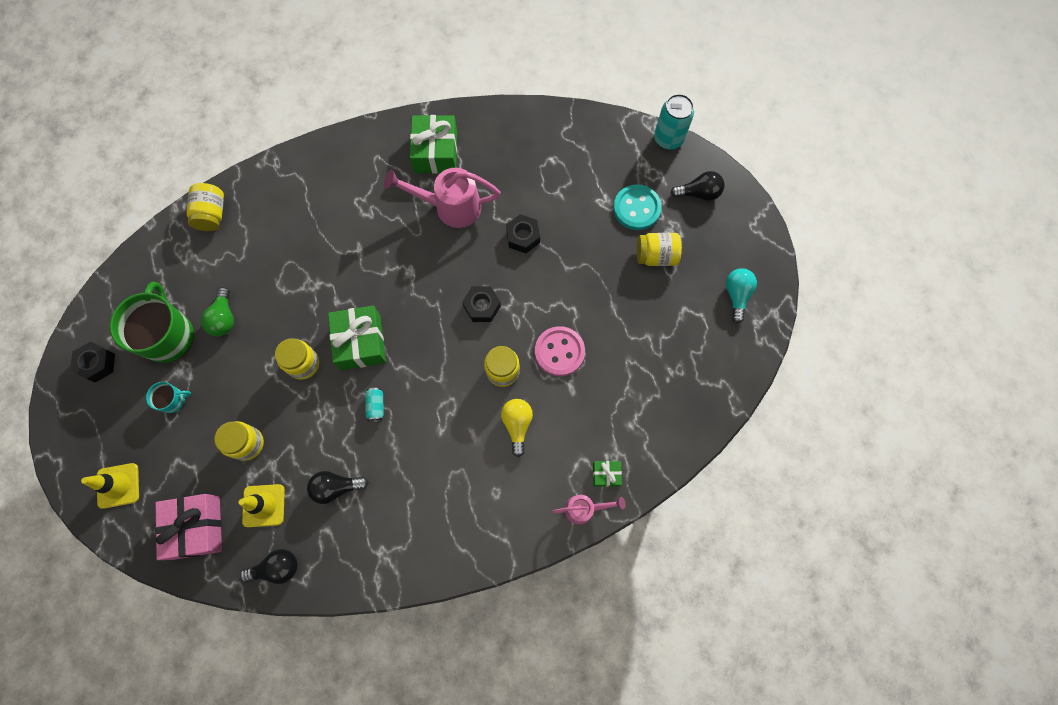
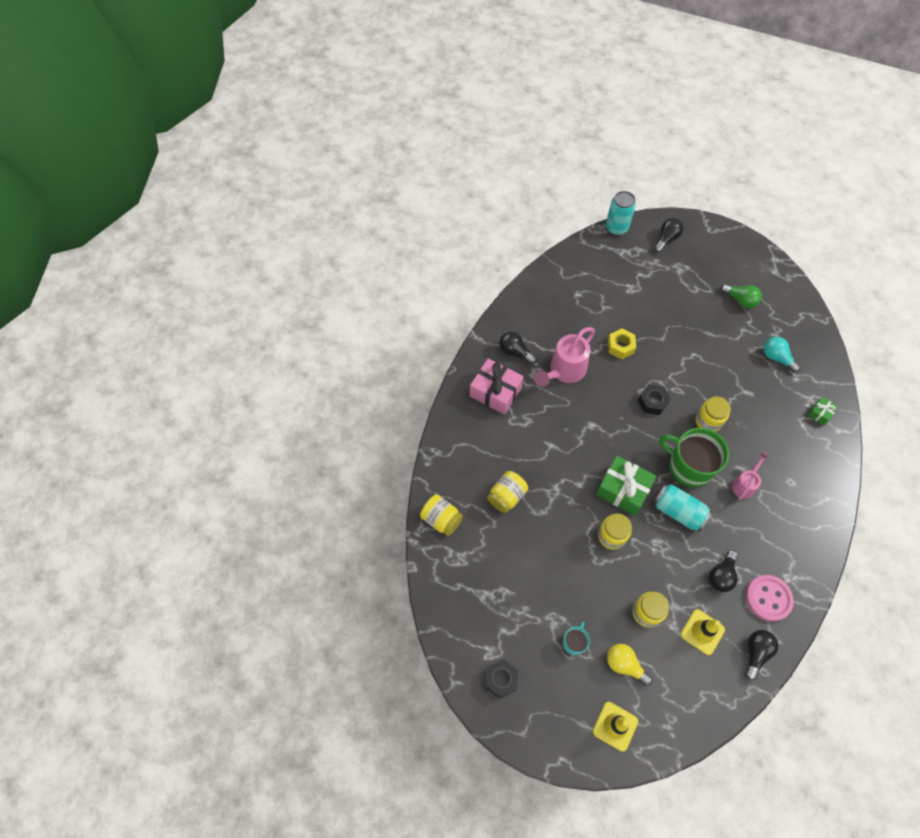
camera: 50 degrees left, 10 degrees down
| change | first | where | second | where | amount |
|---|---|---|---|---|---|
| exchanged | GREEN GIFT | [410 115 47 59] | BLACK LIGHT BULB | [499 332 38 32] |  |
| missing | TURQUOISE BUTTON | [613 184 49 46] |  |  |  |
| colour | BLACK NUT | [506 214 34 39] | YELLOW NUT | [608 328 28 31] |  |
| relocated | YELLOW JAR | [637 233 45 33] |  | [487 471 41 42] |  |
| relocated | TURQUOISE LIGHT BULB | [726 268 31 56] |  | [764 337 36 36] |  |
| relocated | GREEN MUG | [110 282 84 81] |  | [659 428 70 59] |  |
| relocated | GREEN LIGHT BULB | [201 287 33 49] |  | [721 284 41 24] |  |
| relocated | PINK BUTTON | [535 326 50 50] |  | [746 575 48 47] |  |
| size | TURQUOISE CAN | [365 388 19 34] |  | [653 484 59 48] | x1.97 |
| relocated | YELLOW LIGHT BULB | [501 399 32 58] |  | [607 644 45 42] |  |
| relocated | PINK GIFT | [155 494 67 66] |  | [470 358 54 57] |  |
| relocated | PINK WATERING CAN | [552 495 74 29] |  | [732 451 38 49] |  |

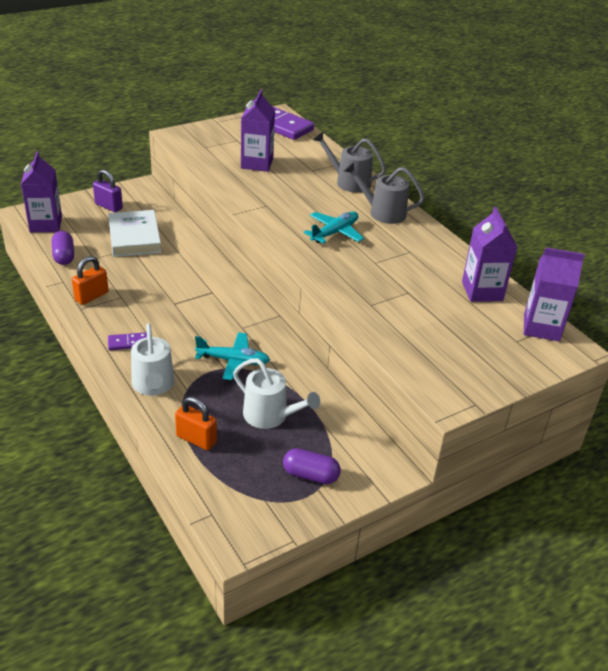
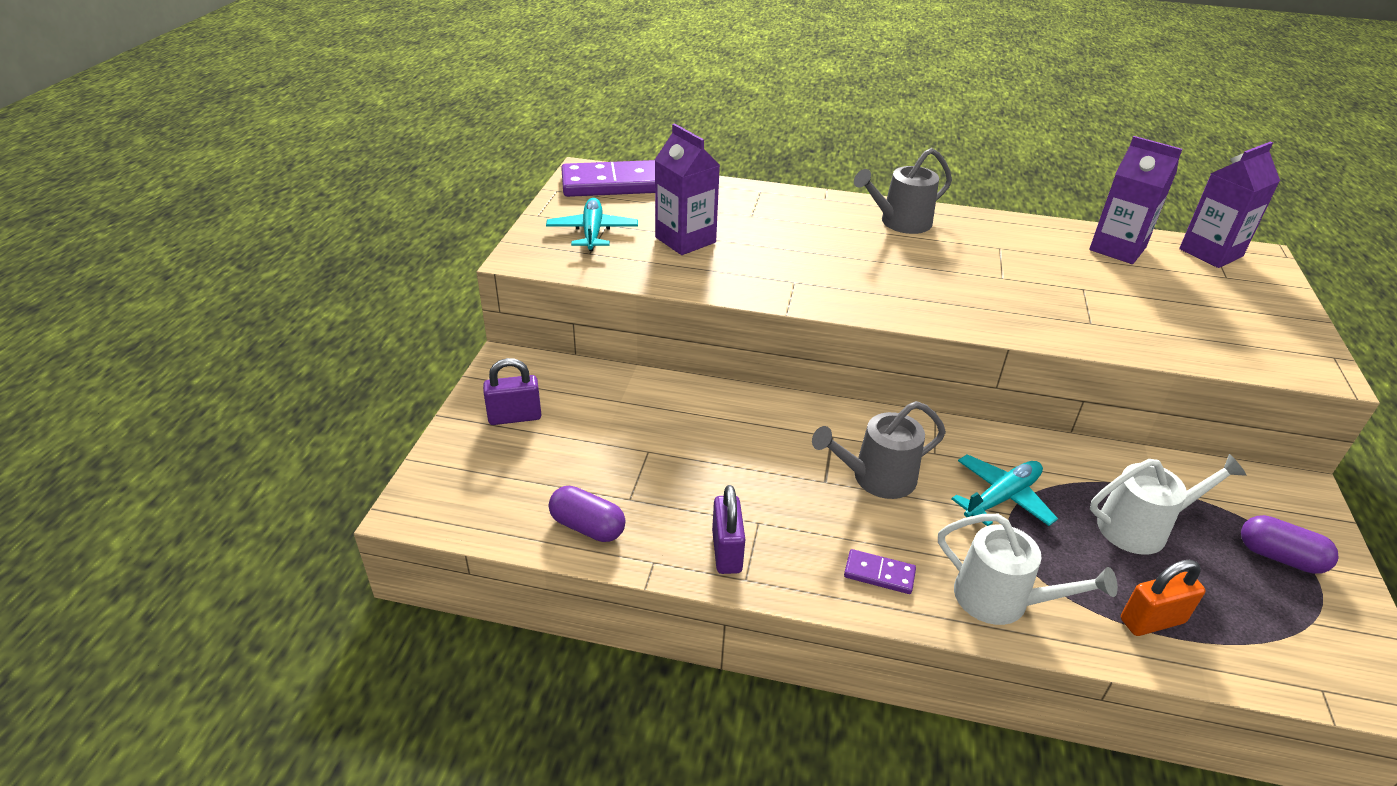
camera: 45 degrees left, 0 degrees up
| change | first | where | second | where | amount |
|---|---|---|---|---|---|
| relocated | GREY WATERING CAN | [313 131 73 61] |  | [812 401 134 98] |  |
| missing | PURPLE CARTON | [21 151 41 81] |  |  |  |
| missing | WHITE BOOK | [108 210 53 47] |  |  |  |
| relocated | TURQUOISE PLANE | [304 211 60 33] |  | [546 198 92 53] |  |
| colour | ORANGE PADLOCK | [72 256 37 49] | PURPLE PADLOCK | [712 485 33 89] |  |
| spun | PURPLE DOMINO | [108 332 39 18] |  | [844 549 72 45] | 75 degrees clockwise |
| spun | PURPLE CAPSULE | [283 448 58 36] |  | [1241 515 98 59] | 60 degrees clockwise |

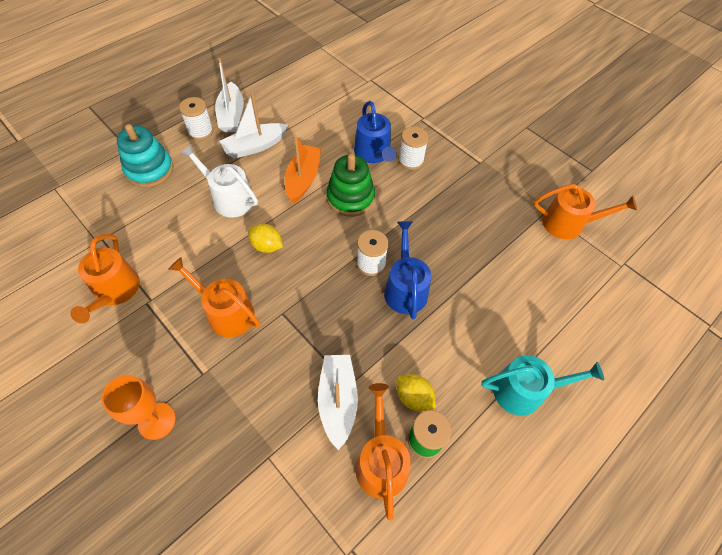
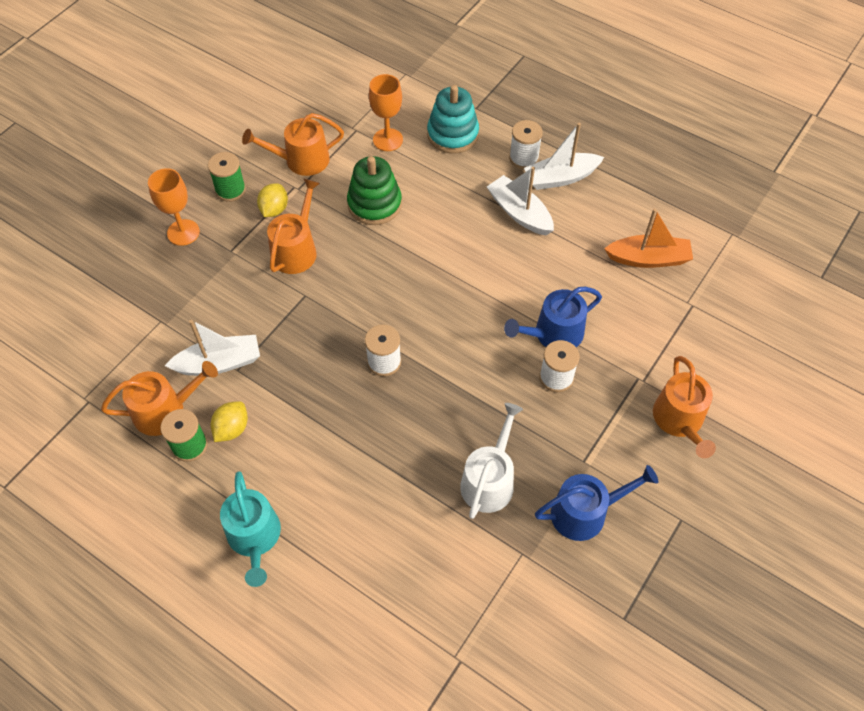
camera: 80 degrees right, 0 degrees up
| change | first | where | second | where | amount |
|---|---|---|---|---|---|
| relocated | ORANGE BOAT | [285 135 36 68] |  | [604 208 89 60] |  |
| relocated | WHITE WATERING CAN | [181 144 77 74] |  | [460 403 63 116] |  |
| relocated | GREEN STACKING TOY | [326 154 49 63] |  | [347 156 55 69] |  |
| relocated | ORANGE WATERING CAN | [534 184 103 55] |  | [653 356 63 102] |  |
| relocated | BLUE WATERING CAN | [384 221 47 98] |  | [535 465 123 76] |  |
| relocated | YELLOW LEMON | [248 224 35 29] |  | [257 183 31 34] |  |
| appeared |  |  | ORANGE GOBLET | [369 74 34 77] |  |
| appeared |  |  | GREEN SPOOL | [208 152 38 50] |  |

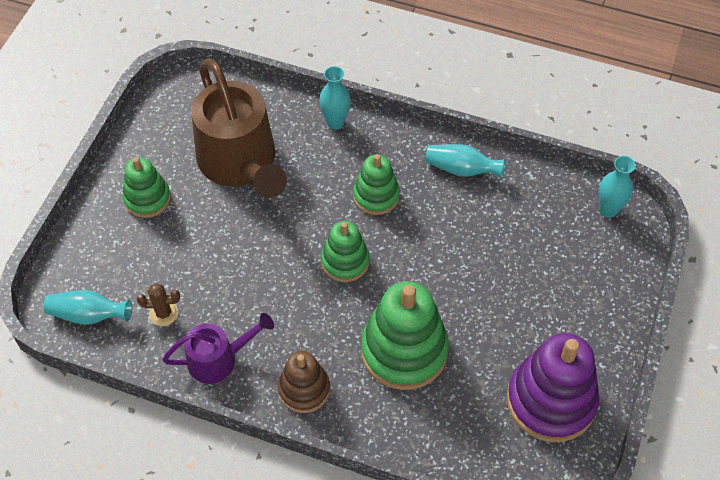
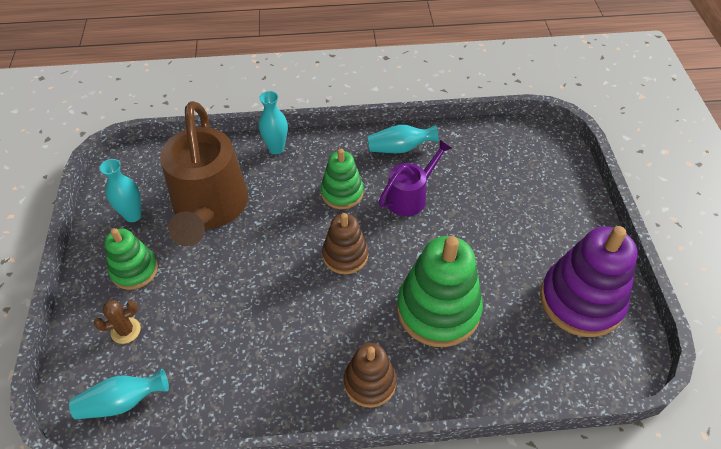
camera: 25 degrees left, 5 degrees down
| change | first | where | second | where | amount |
|---|---|---|---|---|---|
| spun | BROWN WATERING CAN | [191 59 96 139] |  | [160 101 88 145] | 45 degrees clockwise |
| relocated | TURQUOISE VASE | [599 156 37 62] |  | [100 159 42 63] |  |
| colour | GREEN STACKING TOY | [321 221 49 61] | BROWN STACKING TOY | [322 213 46 61] |  |
| relocated | BROWN CACTUS | [137 283 43 43] |  | [93 300 48 44] |  |
| relocated | PURPLE WATERING CAN | [162 313 112 71] |  | [379 140 73 76] |  |

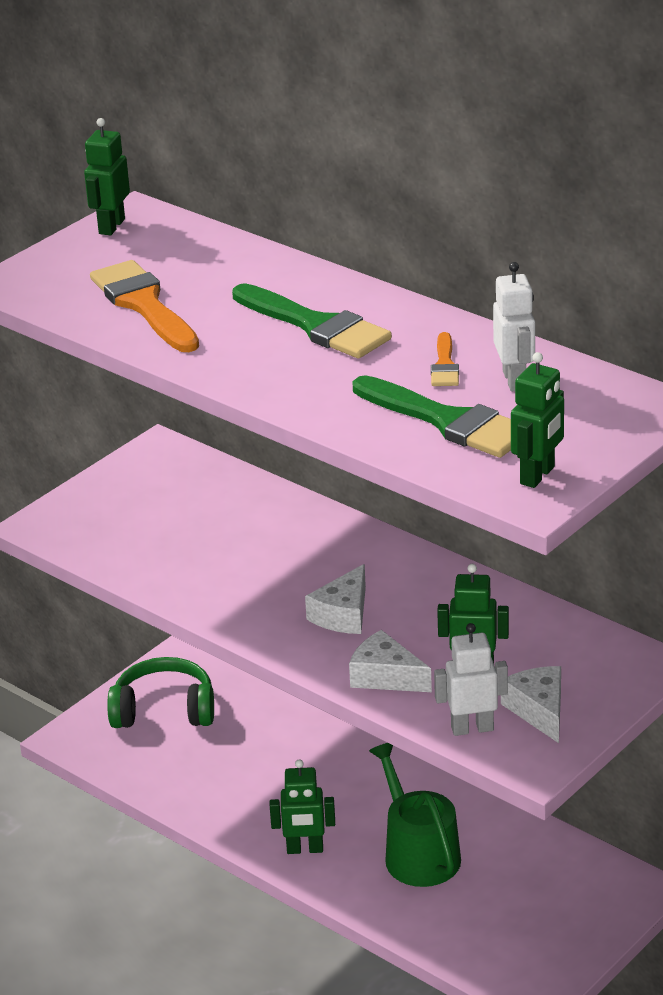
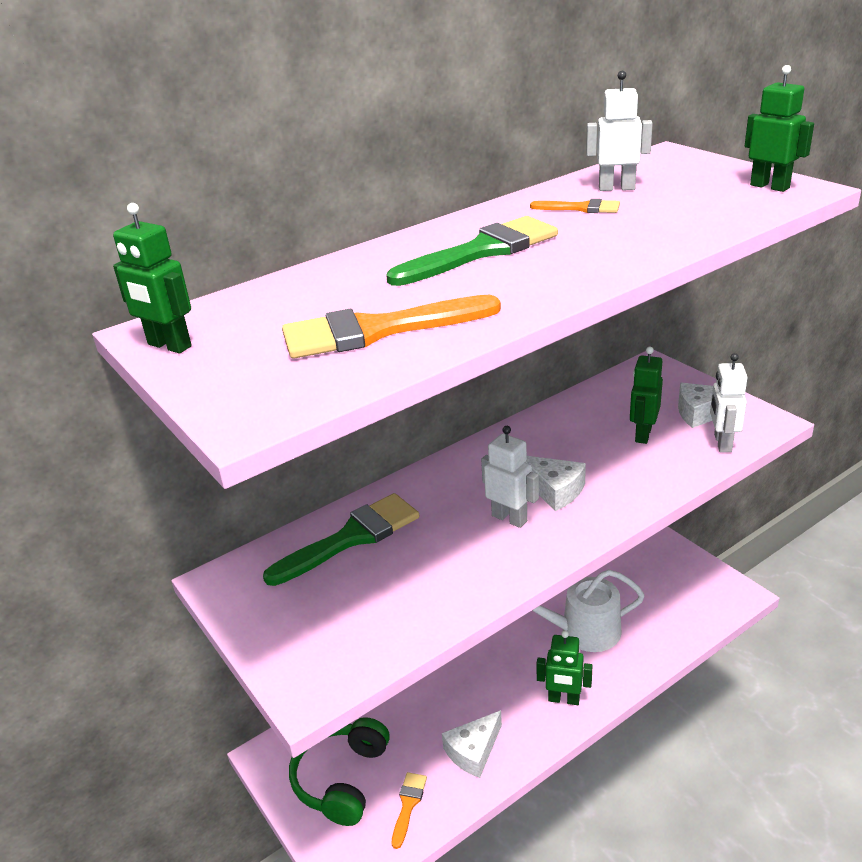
camera: 75 degrees left, 0 degrees up
| change | first | where | second | where | amount |
|---|---|---|---|---|---|
| relocated | GREEN BRUSH | [353 375 158 83] |  | [263 493 156 93] |  |
| relocated | WHITE CHEESE | [349 630 83 62] |  | [442 710 60 68] |  |
| colour | GREEN WATERING CAN | [369 743 92 144] | WHITE WATERING CAN | [532 569 113 83] |  |
| spun | GREEN ROBOT | [270 759 65 95] |  | [537 630 56 75] | 90 degrees clockwise |
| appeared |  |  | WHITE ROBOT | [481 426 58 102] |  |
| appeared |  |  | ORANGE BRUSH | [392 772 35 77] |  |

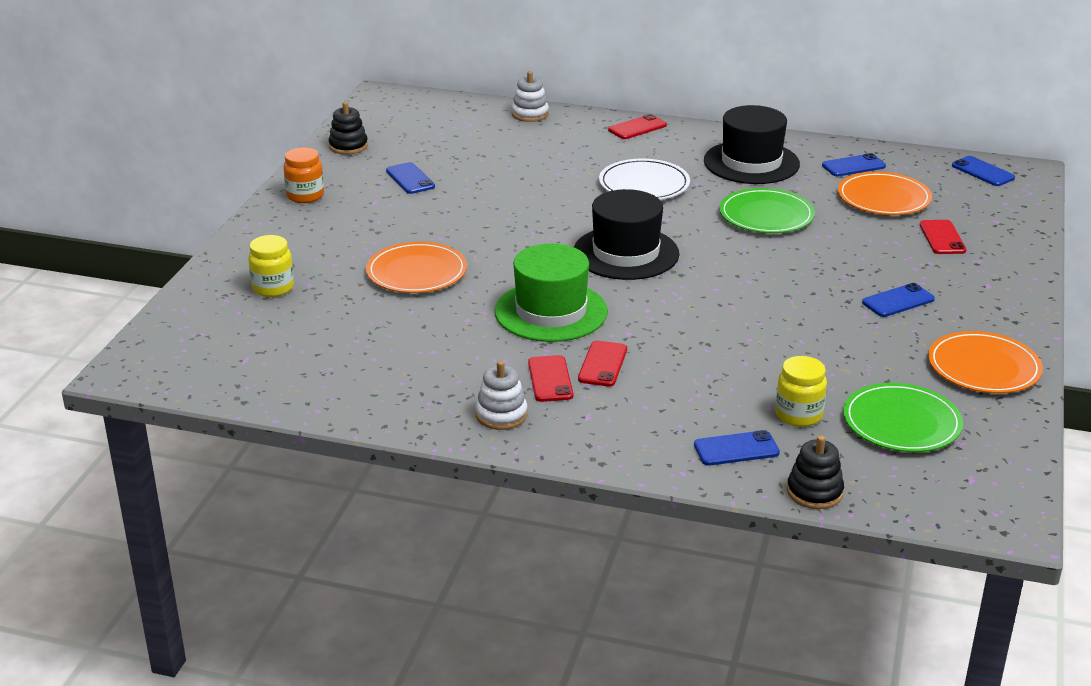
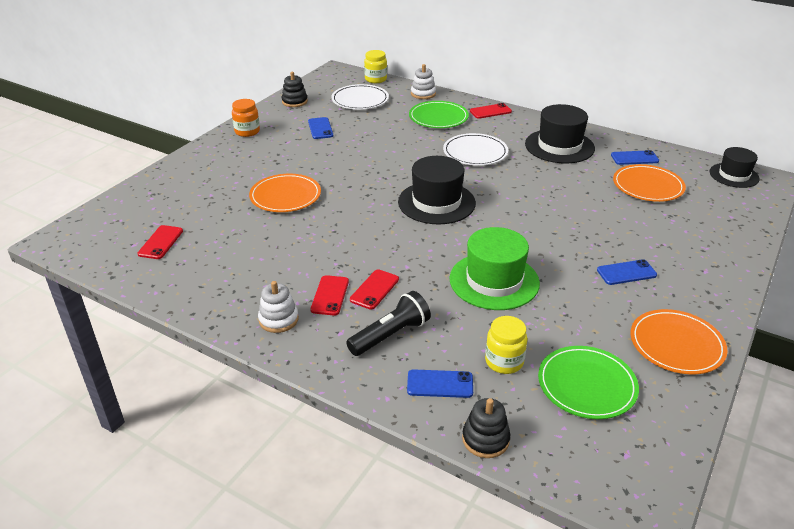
camera: 15 degrees right, 5 degrees up
| change | first | where | second | where | amount |
|---|---|---|---|---|---|
| exchanged | BLUE PHONE | [952 156 63 30] | BLACK HAT | [709 147 51 41] |  |
| relocated | GREEN PLATE | [719 188 96 45] |  | [409 101 60 27] |  |
| relocated | RED PHONE | [920 220 46 34] |  | [138 225 45 34] |  |
| relocated | YELLOW JAR | [248 235 46 62] |  | [364 50 23 33] |  |
| relocated | GREEN HAT | [495 244 113 98] |  | [449 227 91 83] |  |
| appeared |  |  | WHITE PLATE | [331 84 58 26] |  |
| appeared |  |  | BLACK FLASHLIGHT | [346 291 85 65] |  |

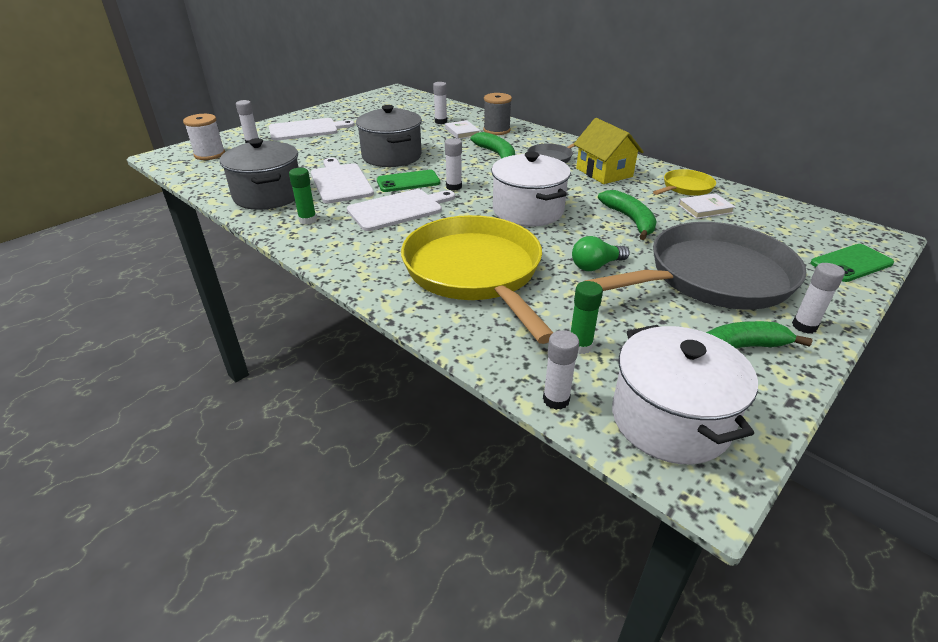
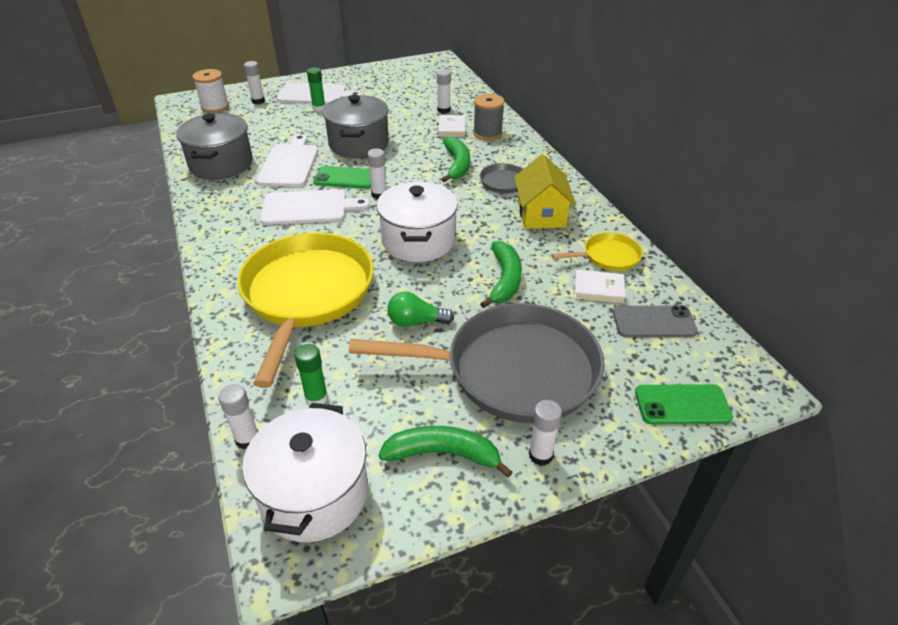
camera: 25 degrees right, 5 degrees up
| change | first | where | second | where | amount |
|---|---|---|---|---|---|
| relocated | GREEN GLUE STICK | [289 168 28 57] |  | [307 68 18 43] |  |
| appeared |  |  | GREY PHONE | [613 305 85 32] |  |

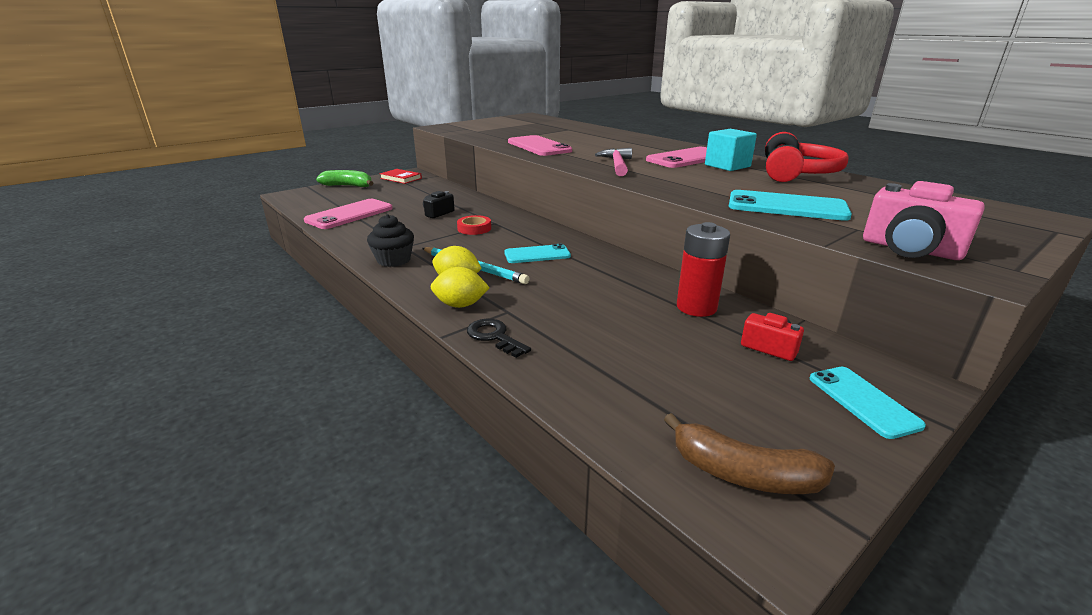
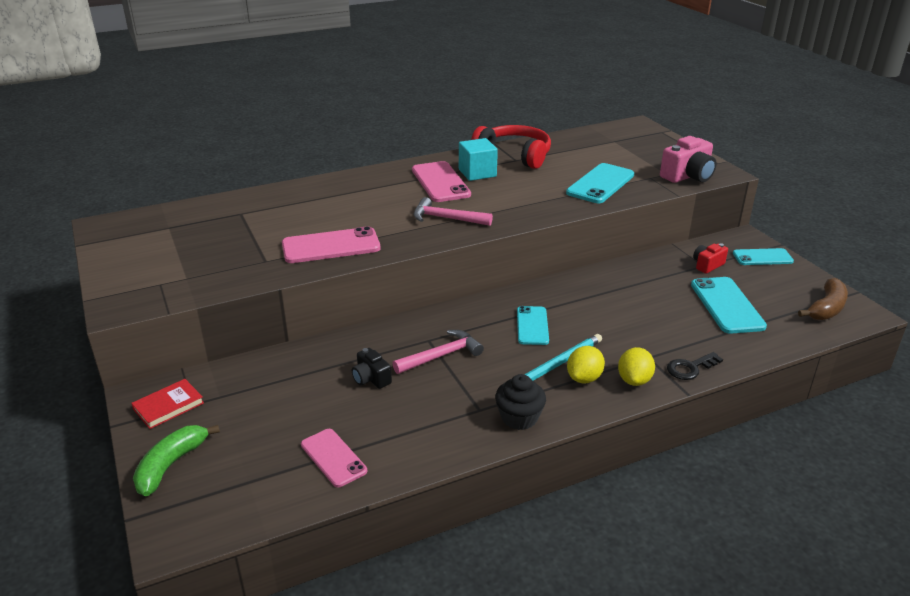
camera: 75 degrees left, 5 degrees up
| change | first | where | second | where | amount |
|---|---|---|---|---|---|
| size | PINK PHONE | [304 199 89 30] |  | [301 429 66 58] | x0.65 |
| exchanged | RED TAPE | [457 215 34 20] | PINK HAMMER | [392 330 92 44] |  |
| missing | RED BATTERY | [677 222 53 95] |  |  |  |
| appeared |  |  | TURQUOISE PHONE | [691 277 76 57] |  |

